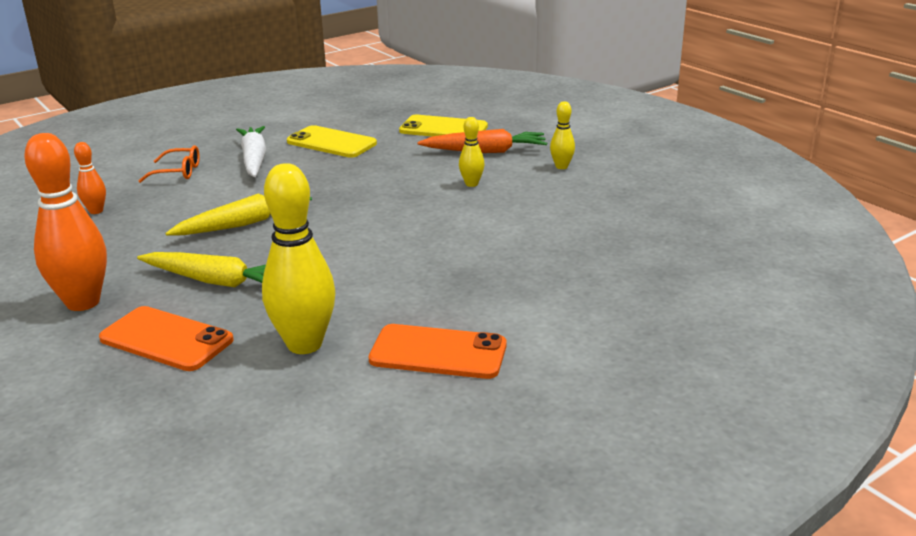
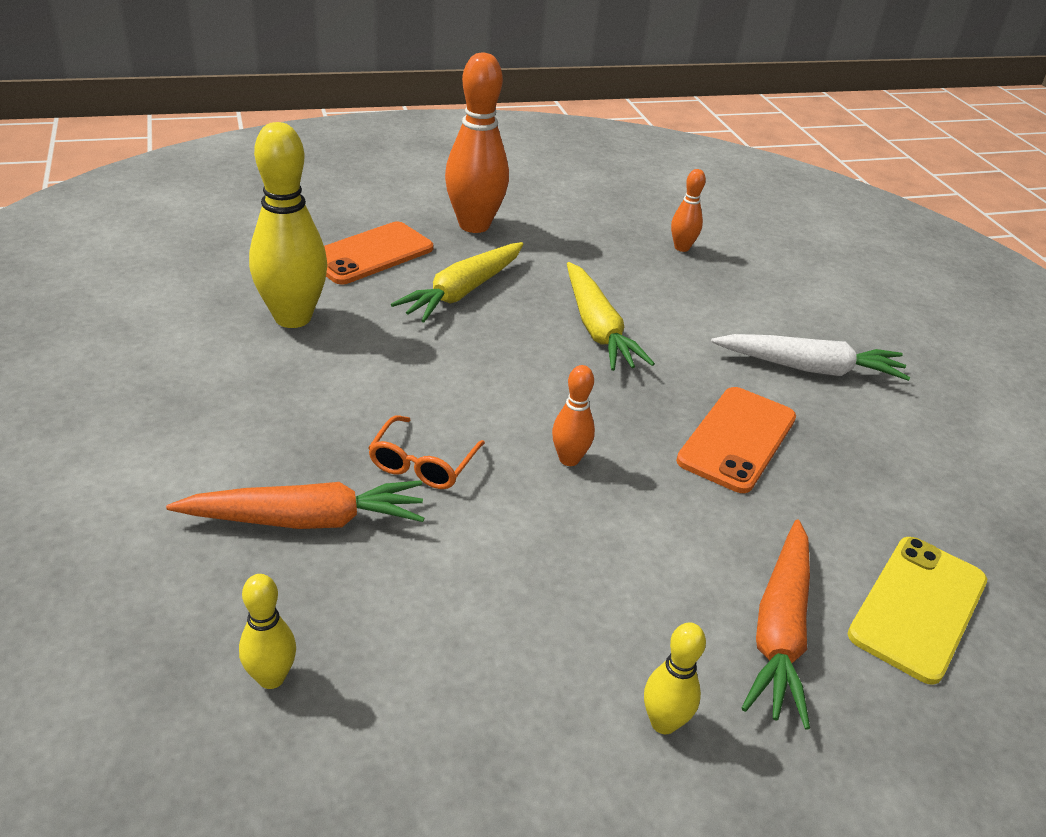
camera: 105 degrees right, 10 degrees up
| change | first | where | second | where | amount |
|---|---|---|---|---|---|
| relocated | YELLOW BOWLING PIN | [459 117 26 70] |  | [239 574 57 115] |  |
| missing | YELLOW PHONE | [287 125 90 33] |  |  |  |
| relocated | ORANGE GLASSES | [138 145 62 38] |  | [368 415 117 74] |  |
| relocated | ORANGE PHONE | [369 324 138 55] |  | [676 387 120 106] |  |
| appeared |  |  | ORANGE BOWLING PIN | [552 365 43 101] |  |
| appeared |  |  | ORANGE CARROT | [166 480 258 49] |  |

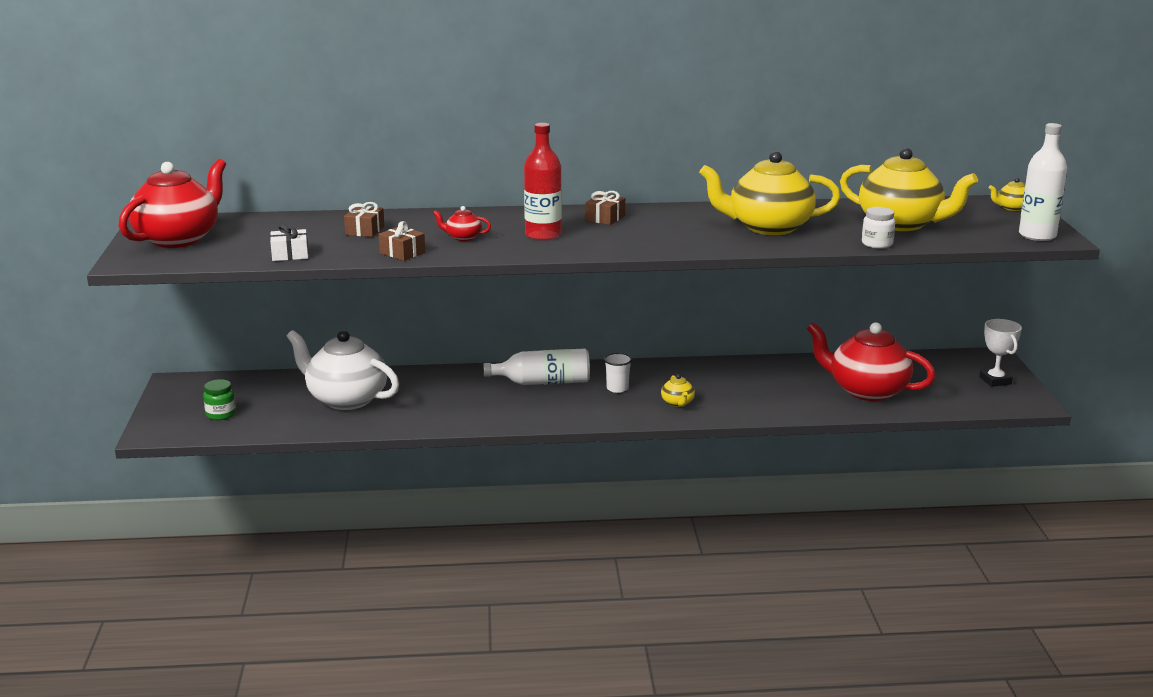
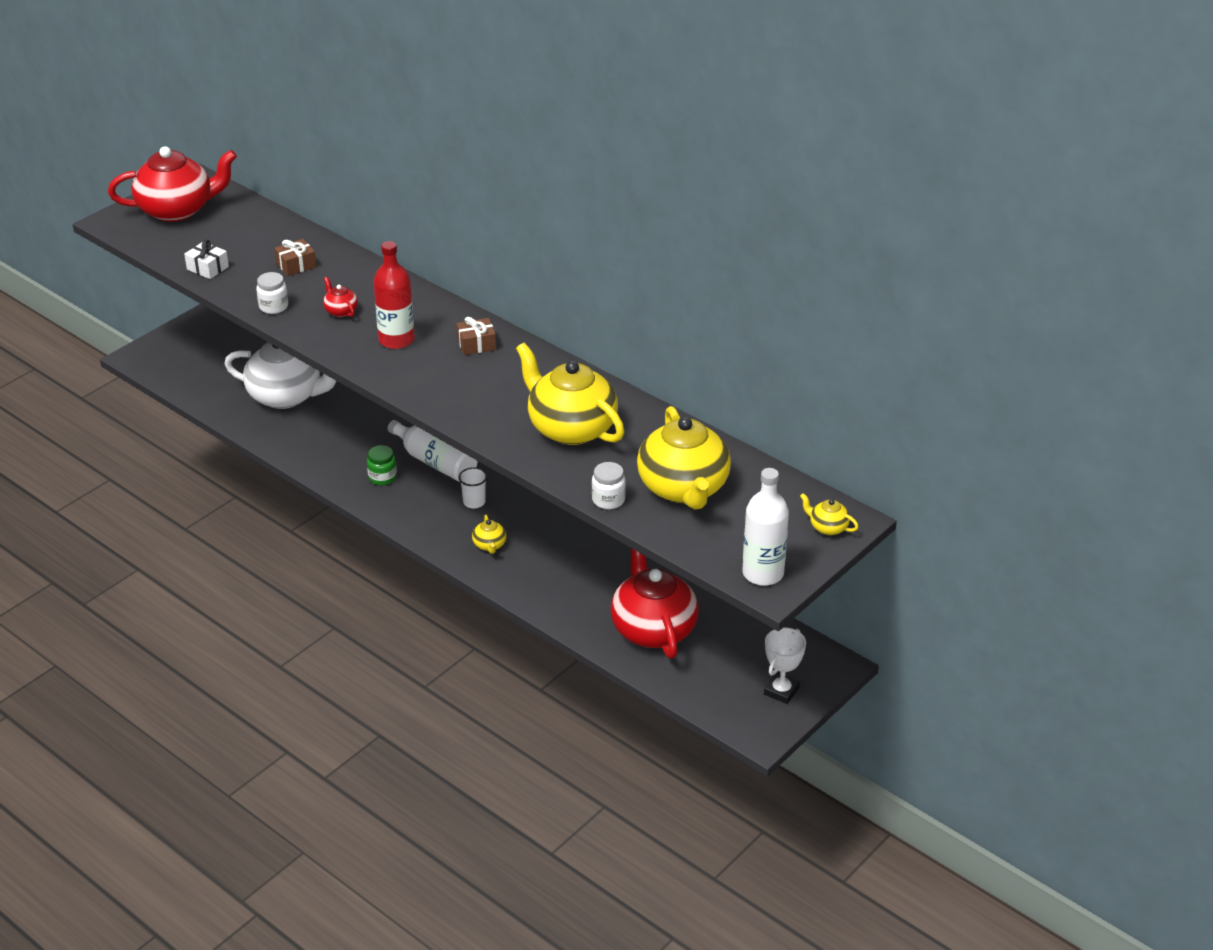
camera: 45 degrees right, 15 degrees up
| change | first | where | second | where | amount |
|---|---|---|---|---|---|
| exchanged | BROWN GIFT | [378 221 47 40] | WHITE JAR | [256 272 32 42] |  |
| spun | WHITE TEAPOT | [287 330 112 80] |  | [224 342 112 67] | 120 degrees clockwise |
| spun | YELLOW TEAPOT | [661 374 34 33] |  | [472 515 35 39] | 45 degrees counterclockwise |
| relocated | GREEN JAR | [203 379 33 41] |  | [367 445 30 41] |  |

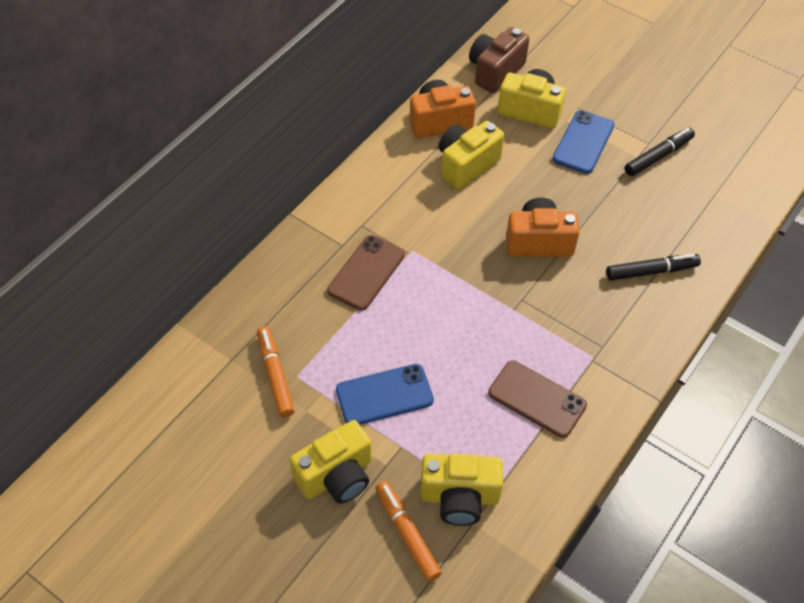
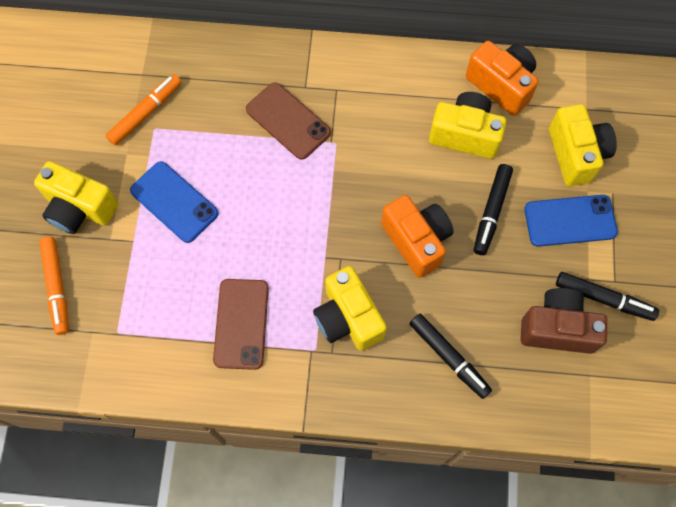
camera: 60 degrees right, 15 degrees up
| change | first | where | second | where | amount |
|---|---|---|---|---|---|
| relocated | BROWN CAMERA | [469 27 60 66] |  | [521 288 86 66] |  |
| spun | BROWN PHONE | [327 235 78 76] |  | [246 82 85 78] | 45 degrees clockwise |
| relocated | YELLOW CAMERA | [420 454 83 72] |  | [313 266 74 85] |  |
| spun | ORANGE MARKER | [375 481 67 101] |  | [39 237 30 98] | 135 degrees clockwise |
| appeared |  |  | BLACK MARKER | [474 164 39 91] |  |

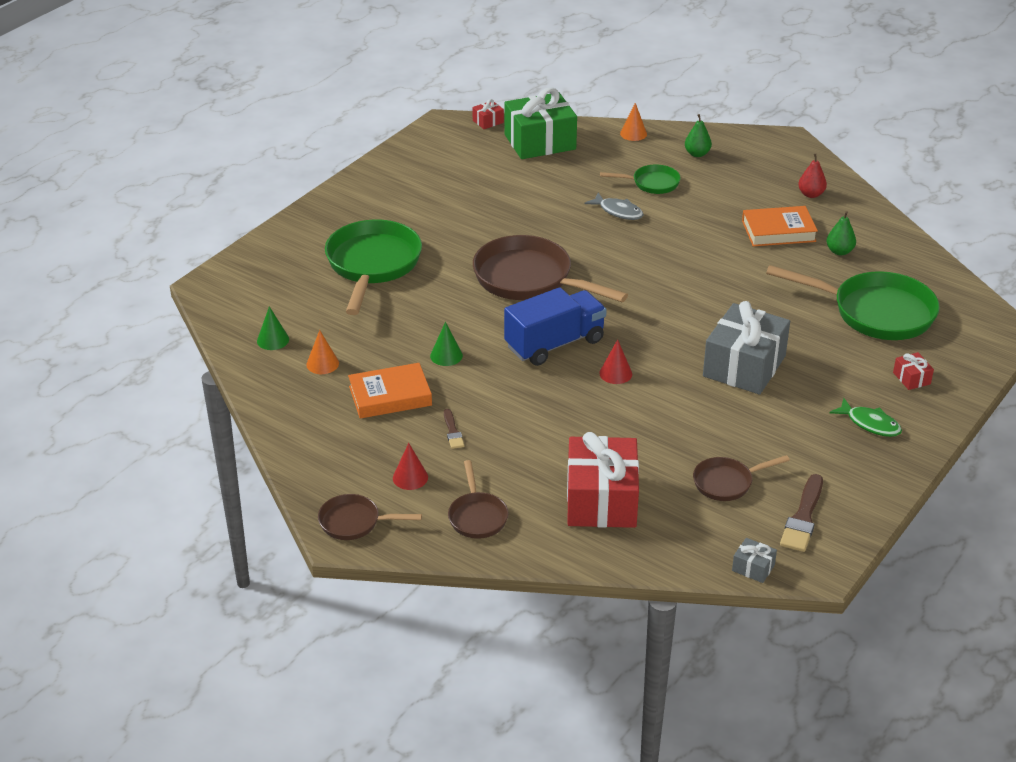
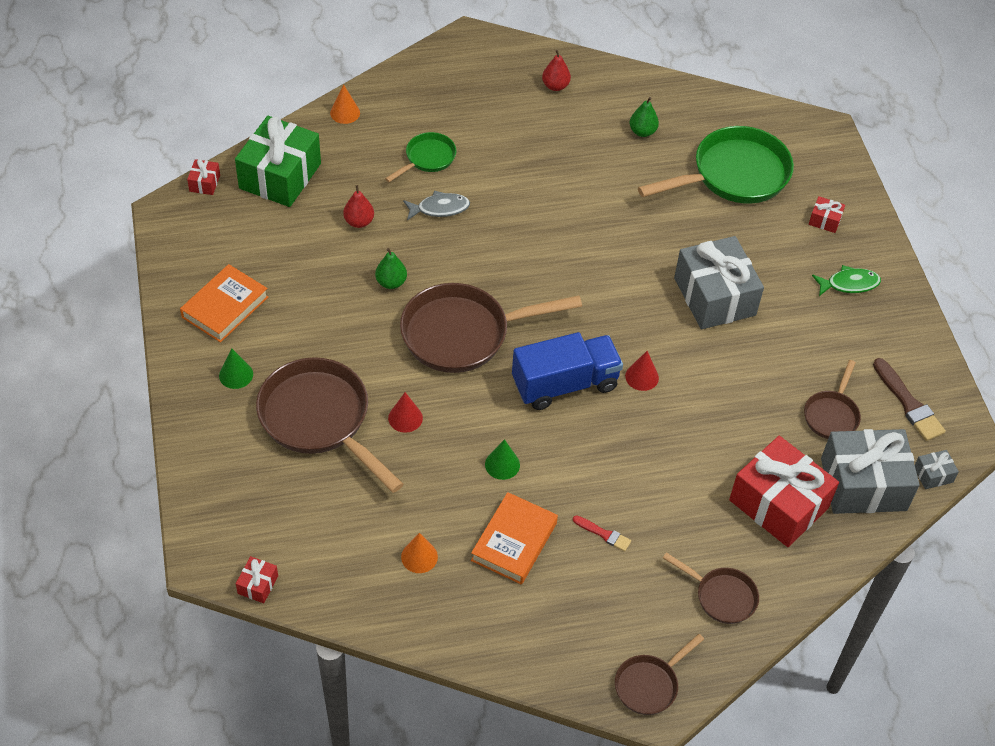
camera: 50 degrees left, 15 degrees up
| change | first | where | second | where | amount |
|---|---|---|---|---|---|
| relocated | GREEN PEAR | [685 114 27 43] |  | [375 248 32 41] |  |
| relocated | ORANGE BOOK | [742 206 76 40] |  | [180 264 88 79] |  |
| colour | GREEN PAN | [325 219 97 96] | BROWN PAN | [256 357 148 136] |  |
| spun | BLUE TRUCK | [504 287 103 79] |  | [512 332 111 78] | 60 degrees clockwise |
| relocated | GREEN CONE | [257 306 32 44] |  | [219 348 34 41] |  |
| colour | BROWN BRUSH | [444 409 20 40] | RED BRUSH | [573 515 58 37] |  |
| relocated | RED CONE | [393 443 35 47] |  | [388 392 35 41] |  |
| appeared |  |  | RED PEAR | [343 185 31 43] |  |
| appeared |  |  | GREY GIFT | [821 429 99 85] |  |
| appeared |  |  | RED GIFT | [236 556 42 47] |  |

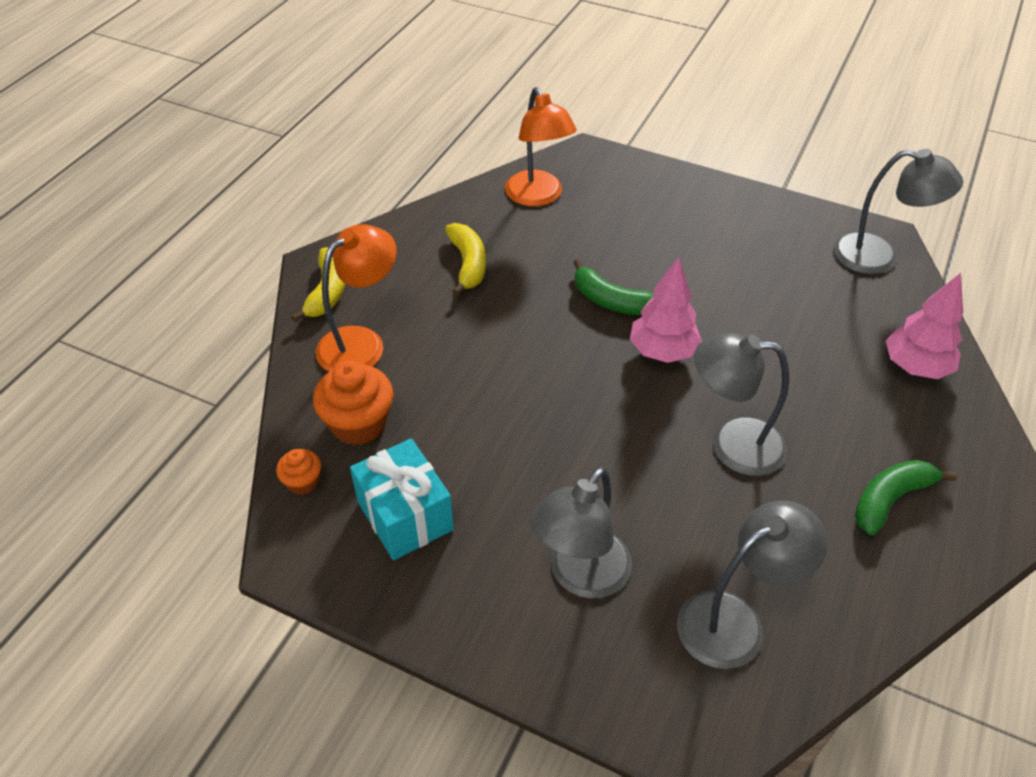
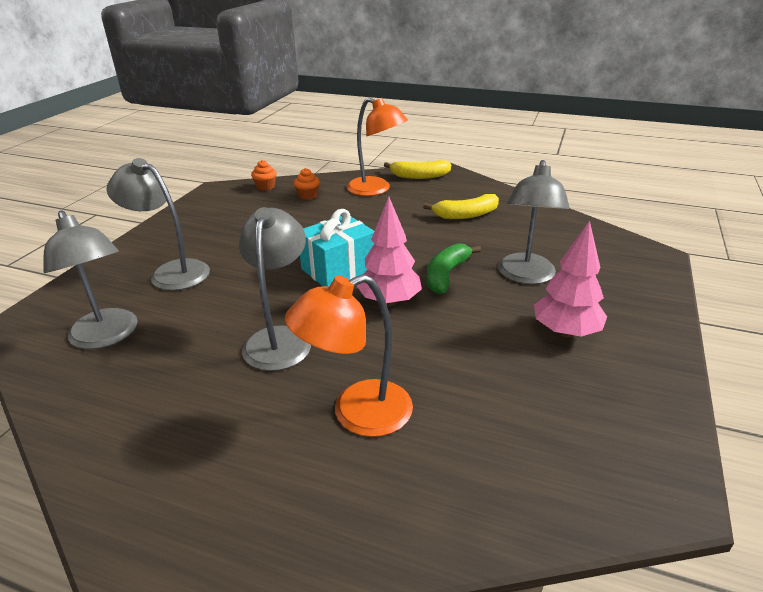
camera: 85 degrees right, 15 degrees down
| change | first | where | second | where | amount |
|---|---|---|---|---|---|
| relocated | ORANGE LAMP | [505 87 72 119] |  | [285 274 128 163] |  |
| relocated | GREY LAMP | [833 149 130 125] |  | [498 160 72 124] |  |
| relocated | PINK TREE | [886 273 77 106] |  | [534 221 73 117] |  |
| size | ORANGE CUPCAKE | [313 360 80 85] |  | [294 168 26 32] | x0.54 |
| relocated | TURQUOISE GIFT | [350 438 104 122] |  | [300 209 74 77] |  |
| missing | GREEN BANANA | [855 460 102 75] |  |  |  |

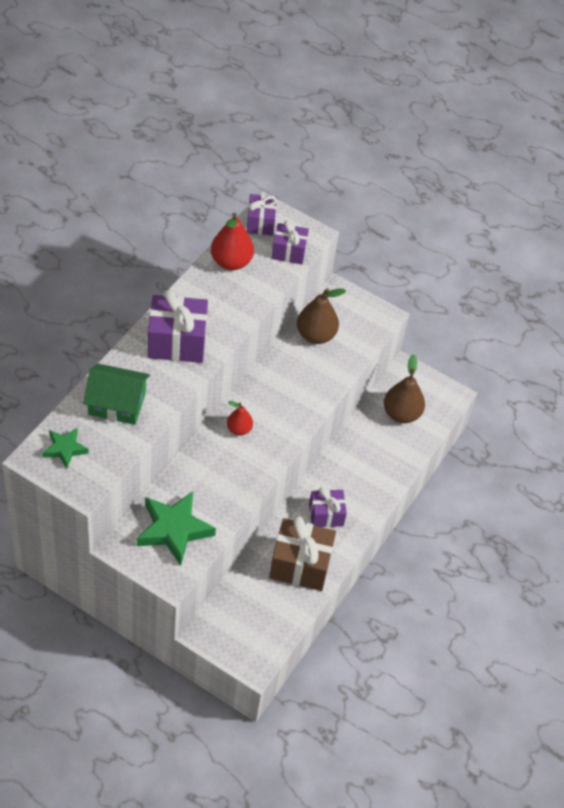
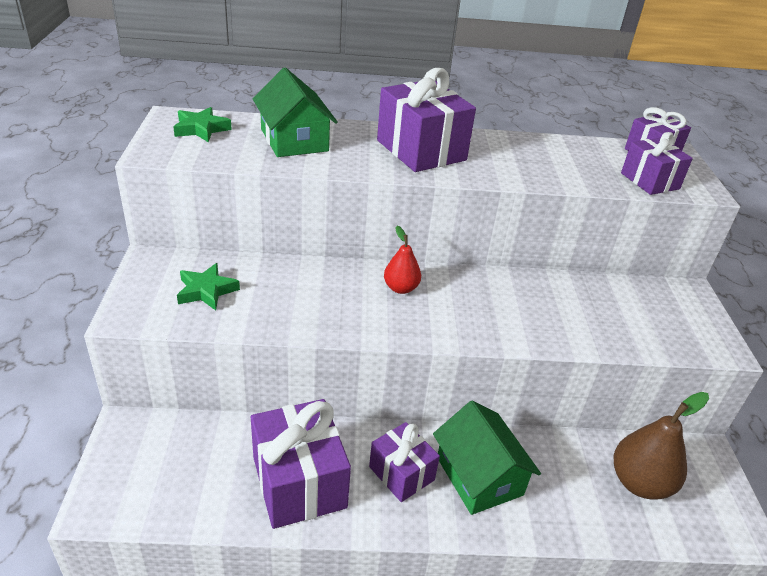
camera: 60 degrees right, 15 degrees down
| change | first | where | second | where | amount |
|---|---|---|---|---|---|
| missing | RED PEAR | [211 213 43 57] |  |  |  |
| missing | BROWN PEAR | [297 288 49 56] |  |  |  |
| size | GREEN STAR | [137 491 79 75] |  | [177 263 63 48] | x0.56 |
| colour | BROWN GIFT | [269 516 67 75] | PURPLE GIFT | [251 399 100 130] |  |
| appeared |  |  | GREEN HOUSE | [433 400 108 115] |  |

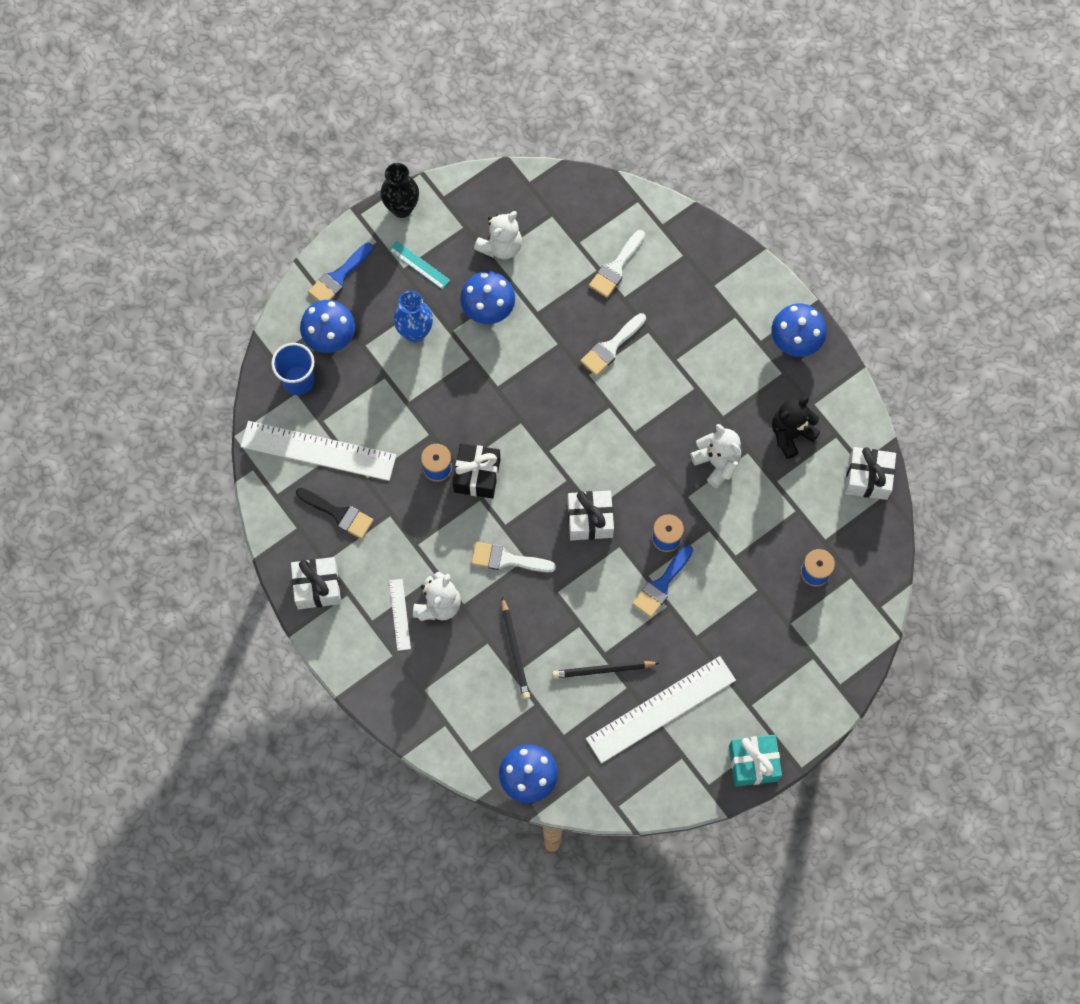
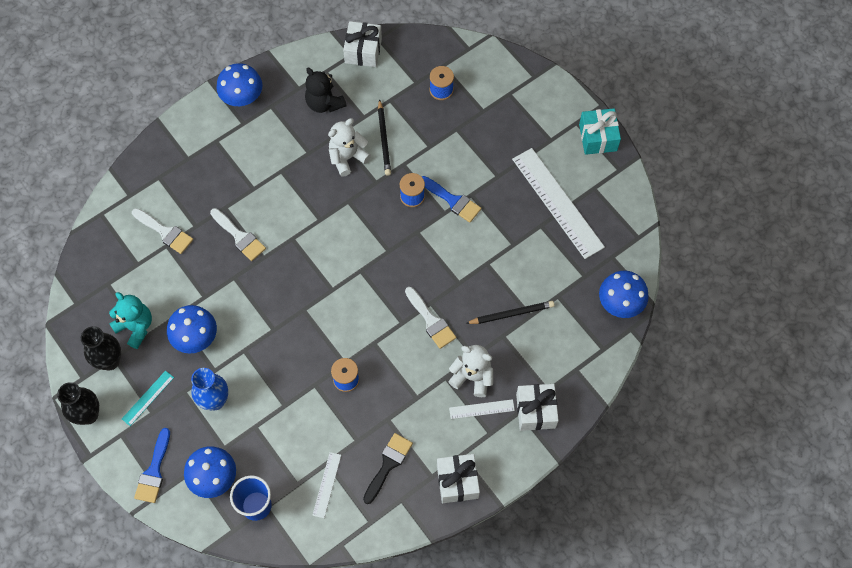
camera: 90 degrees left, 5 degrees down
| change | first | where | second | where | amount |
|---|---|---|---|---|---|
| colour | WHITE TEDDY BEAR | [474 211 48 48] | TURQUOISE TEDDY BEAR | [109 292 43 57] |  |
| spun | BLUE BRUSH | [308 243 65 58] |  | [134 428 36 75] | 60 degrees clockwise |
| size | WHITE RULER | [240 421 156 60] |  | [312 452 29 66] | x0.46 |
| missing | BLACK GIFT | [453 443 47 56] |  |  |  |
| relocated | WHITE GIFT | [567 491 47 49] |  | [516 384 43 47] |  |
| spun | WHITE BRUSH | [471 542 85 30] |  | [405 287 51 62] | 45 degrees counterclockwise |
| relocated | BLACK PENCIL | [552 661 107 18] |  | [378 99 13 77] |  |
| appeared |  |  | BLACK VASE | [81 326 40 44] |  |

